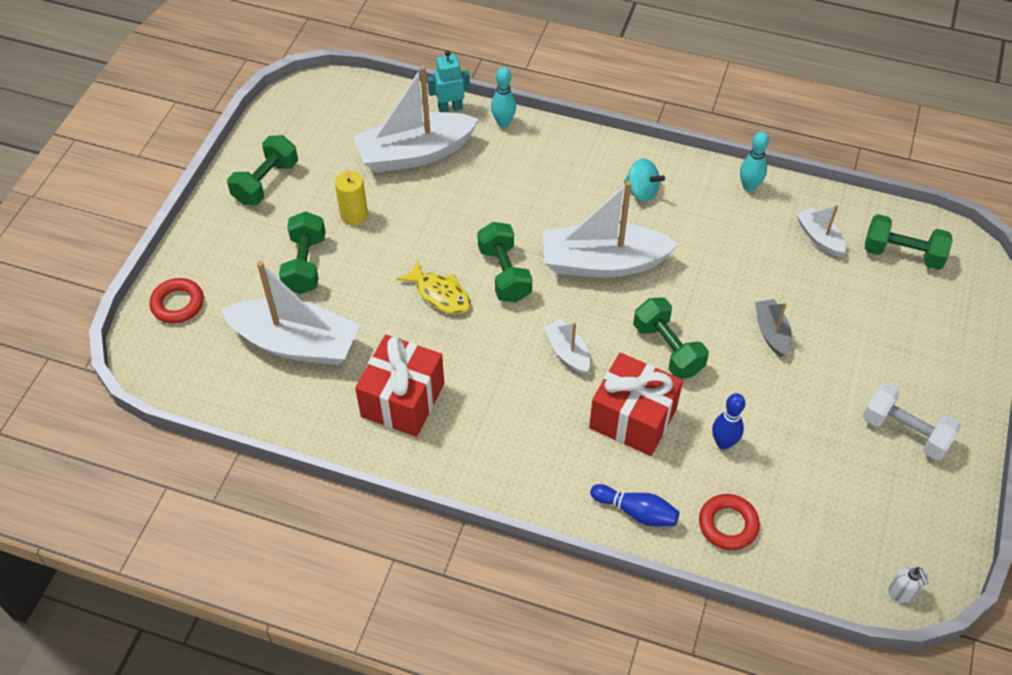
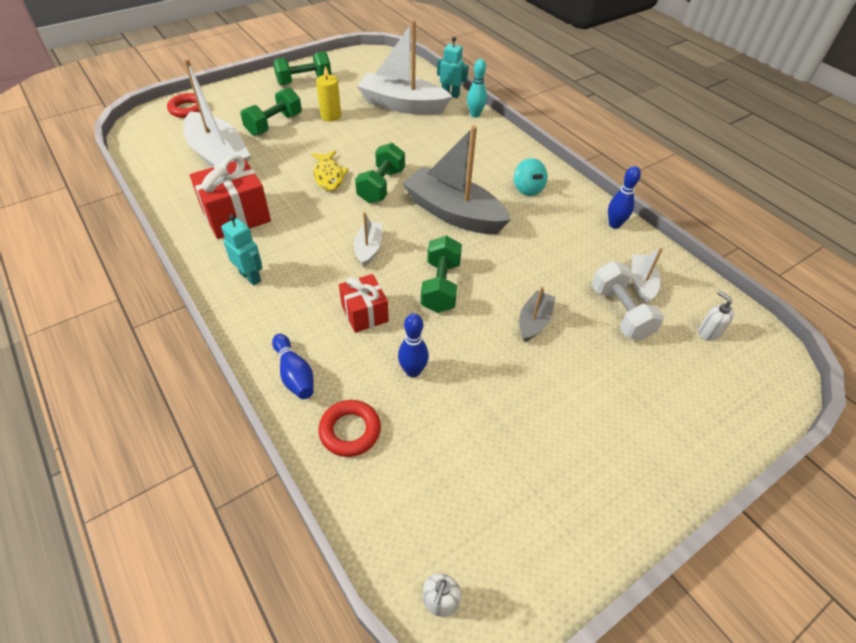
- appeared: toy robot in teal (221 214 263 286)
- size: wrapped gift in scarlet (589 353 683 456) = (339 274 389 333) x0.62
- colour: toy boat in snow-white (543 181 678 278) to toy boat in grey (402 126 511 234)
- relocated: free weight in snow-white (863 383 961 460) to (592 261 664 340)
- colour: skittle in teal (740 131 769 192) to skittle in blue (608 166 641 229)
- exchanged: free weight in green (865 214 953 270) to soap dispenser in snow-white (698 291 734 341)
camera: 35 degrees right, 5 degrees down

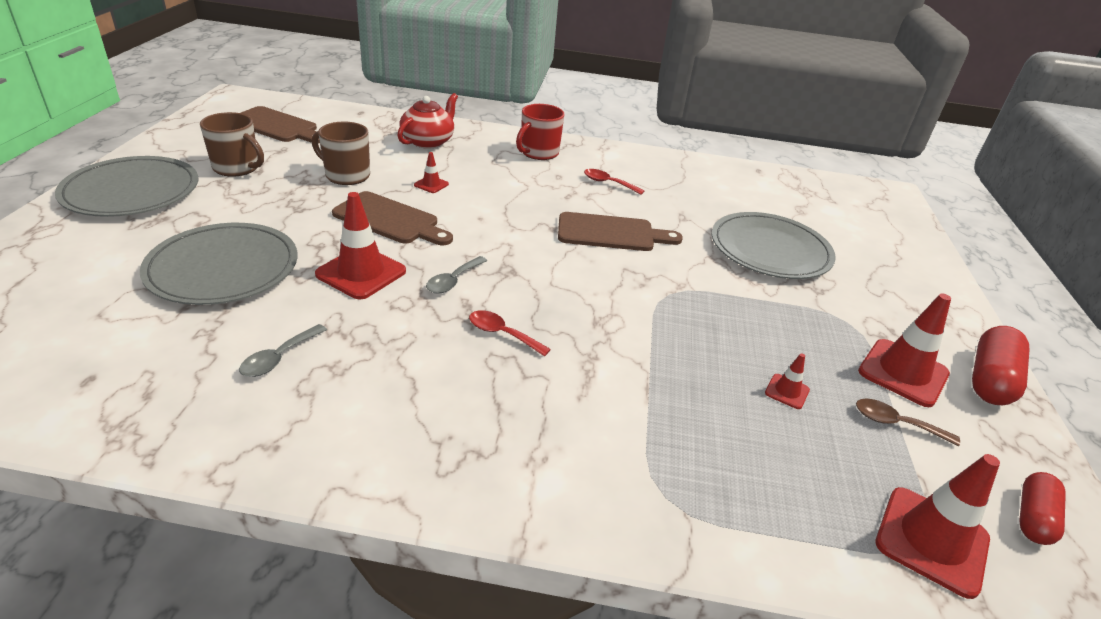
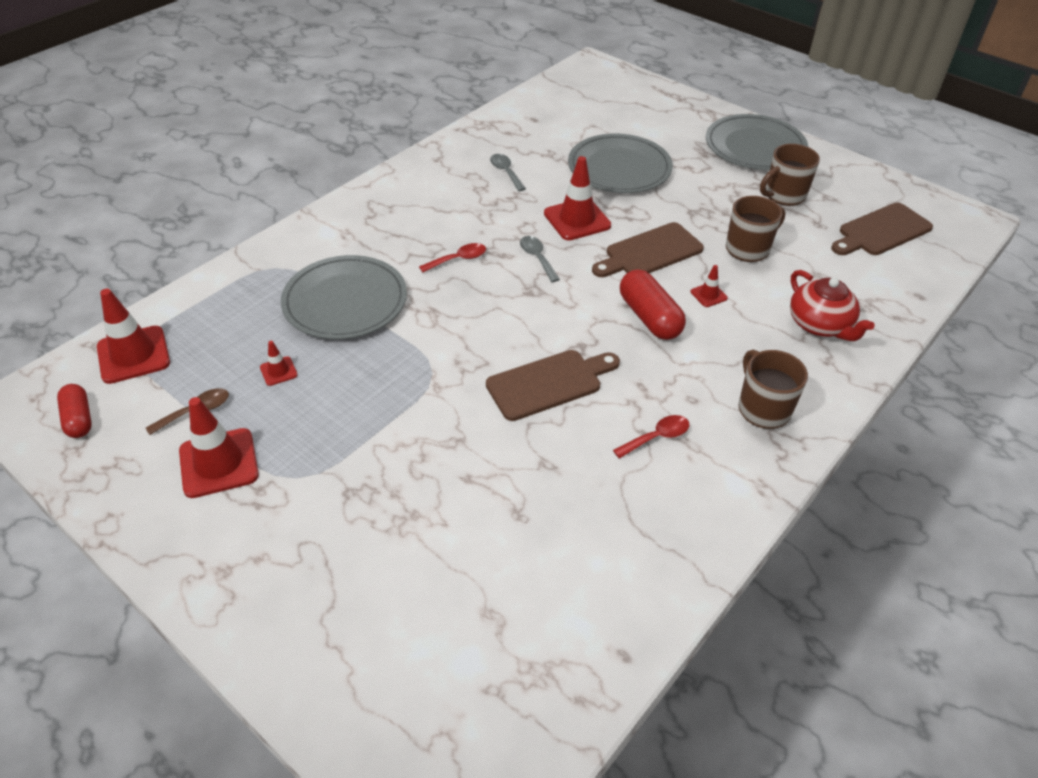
- relocated: plate in grey (712 212 836 279) to (281 255 407 339)
- spun: bread board in russet (558 212 683 251) = (486 350 620 421) 150 degrees counterclockwise
- relocated: pill shape in scarlet (972 326 1029 405) to (620 269 686 340)
- colour: mug in scarlet (516 104 565 160) to mug in russet (739 349 808 429)
camera: 125 degrees right, 10 degrees up

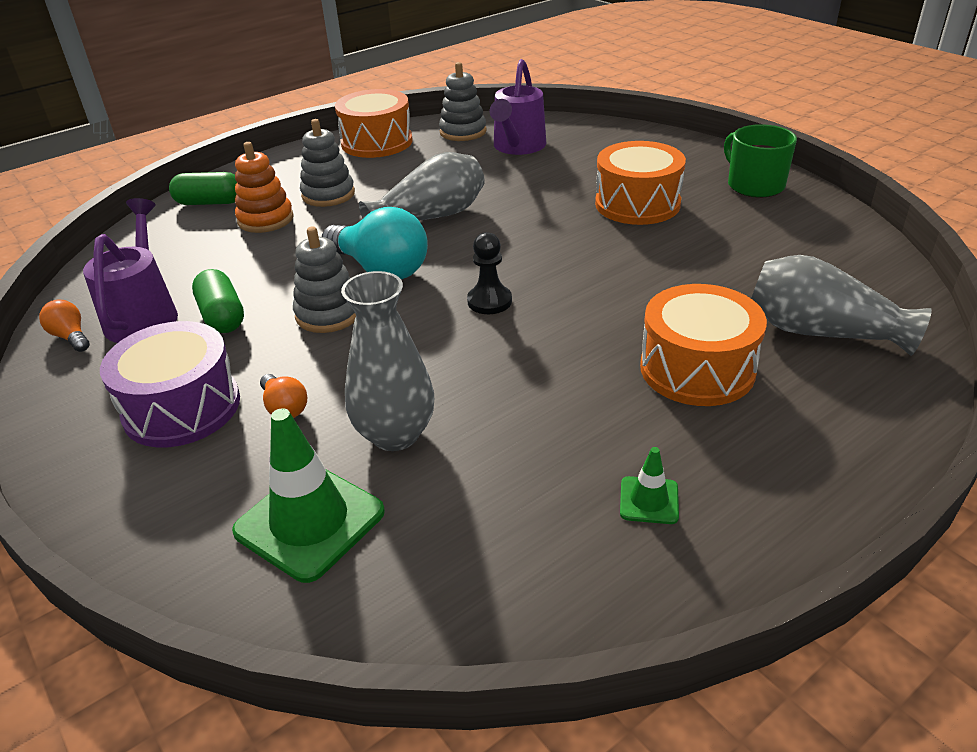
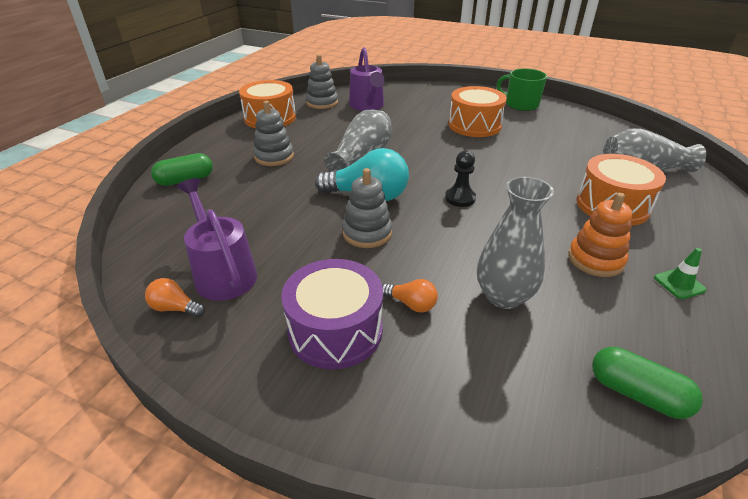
- relocated: ring stacker in bright orange (235 142 294 233) to (568 193 633 277)
- relocated: pill shape in green (192 269 244 333) to (592 347 703 419)
- missing: traffic cone in green (232 408 385 583)
camera: 30 degrees left, 0 degrees up

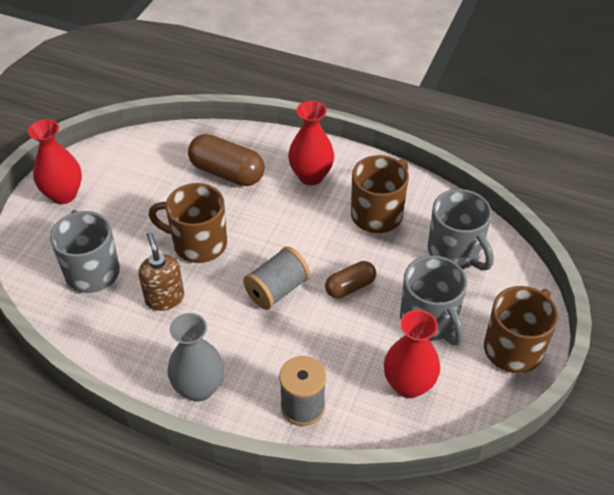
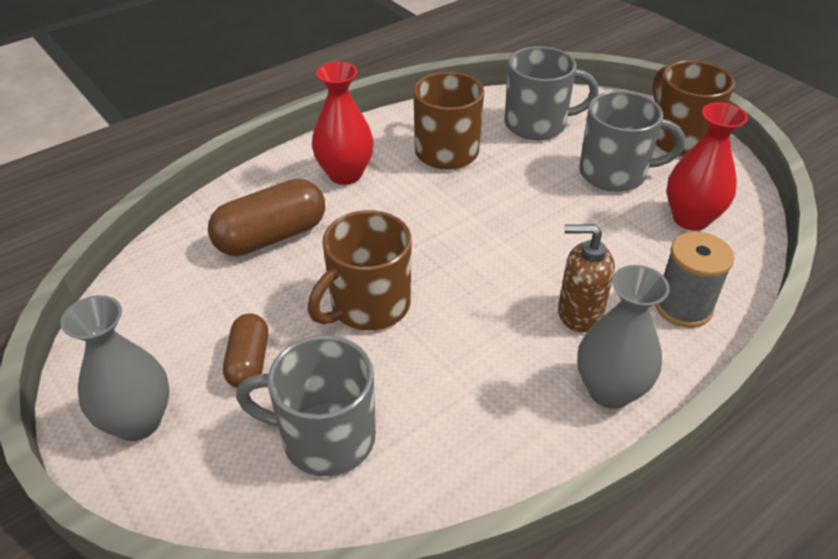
- colour: tall vase in scarlet (28 119 82 204) to tall vase in grey (61 295 170 441)
- relocated: pill shape in russet (325 261 376 298) to (223 313 268 388)
- relocated: soap dispenser in russet (138 232 184 311) to (558 224 615 333)
- missing: reel of thread in grey (243 247 310 310)
camera: 60 degrees left, 5 degrees down

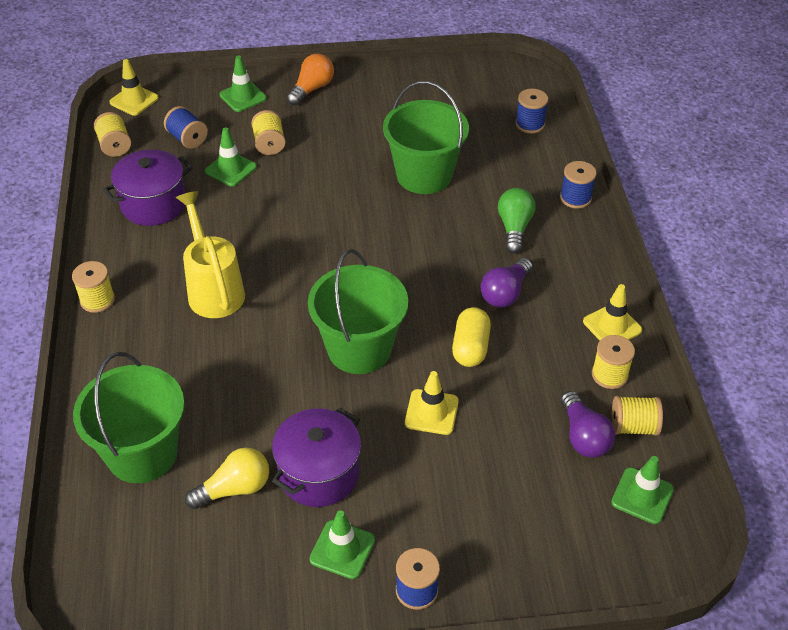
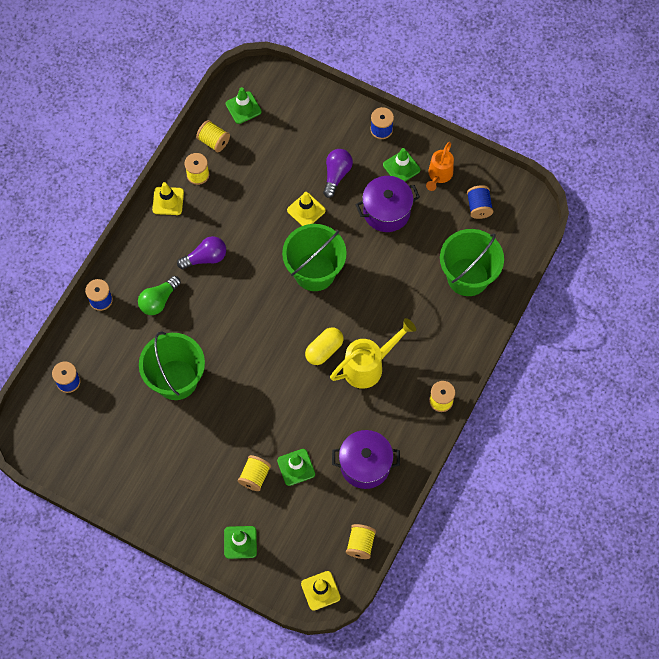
- relocated: pill shape in yellow (452 307 491 367) to (305 327 343 365)
- relocated: lightbulb in purple (561 391 615 458) to (323 149 353 198)
- spun: watering pot in yellow (176 191 245 318) = (330 318 416 389) 135 degrees counterclockwise
- appeared: watering pot in bright orange (426 142 454 191)
- relocated: reel of thread in blue (164 106 208 149) to (467 185 493 219)
- missing: lightbulb in yellow (185 448 269 509)
- missing: lightbulb in bright orange (287 53 334 106)
camera: 145 degrees left, 20 degrees up

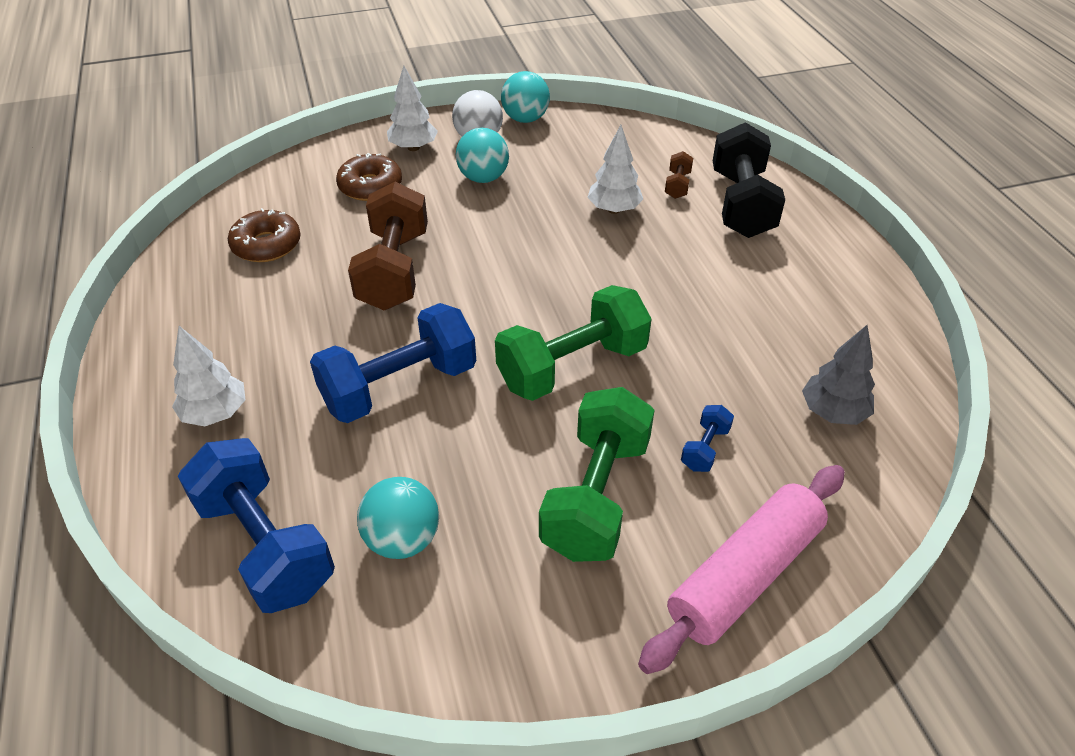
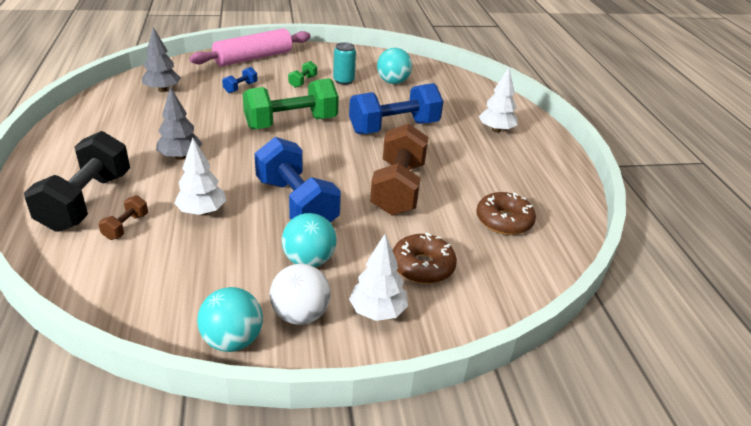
- appeared: toy tree in grey (156 87 202 160)
- relocated: free weight in blue (178 438 335 613) to (254 137 341 223)
- size: free weight in green (539 387 655 562) = (288 61 317 88) x0.44
- appeared: tin in teal (333 42 356 85)
camera: 175 degrees left, 10 degrees down

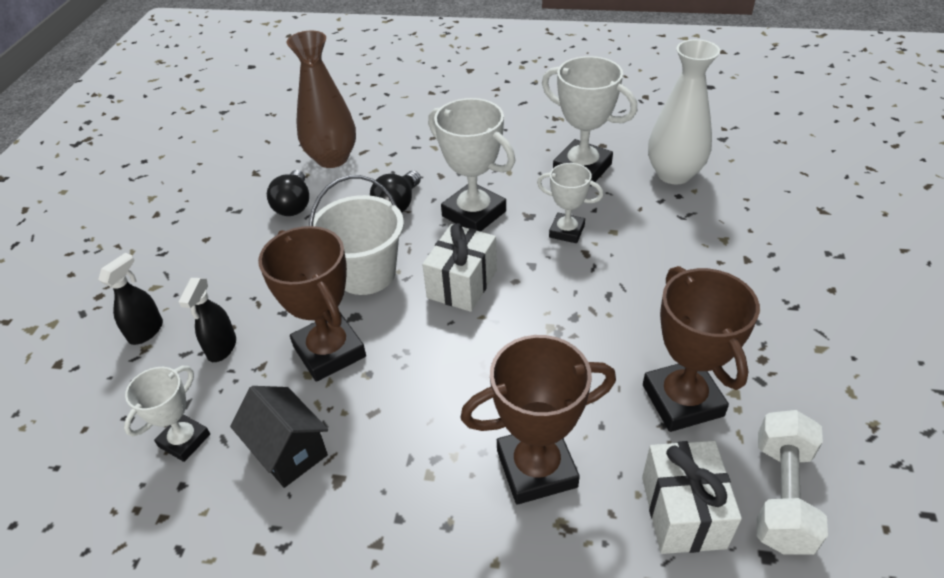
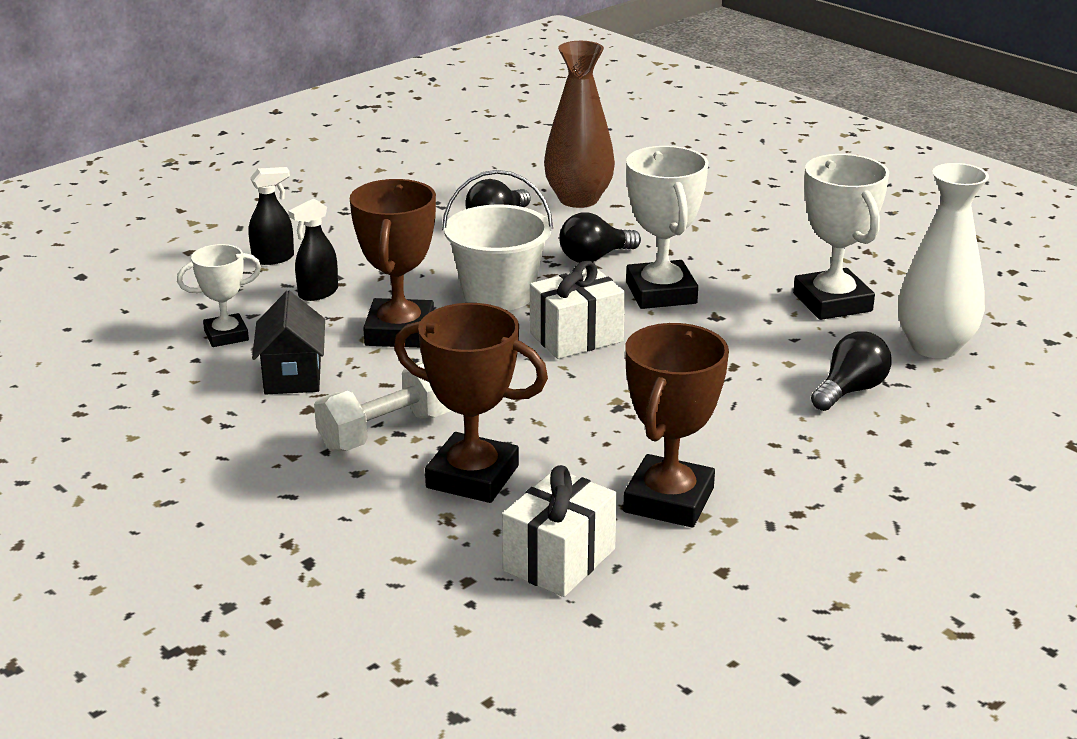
- relocated: free weight in snow-white (757 410 828 555) to (314 361 452 452)
- appeared: lightbulb in ebony (811 331 892 411)
- missing: trophy in snow-white (537 163 603 243)
camera: 35 degrees right, 15 degrees down

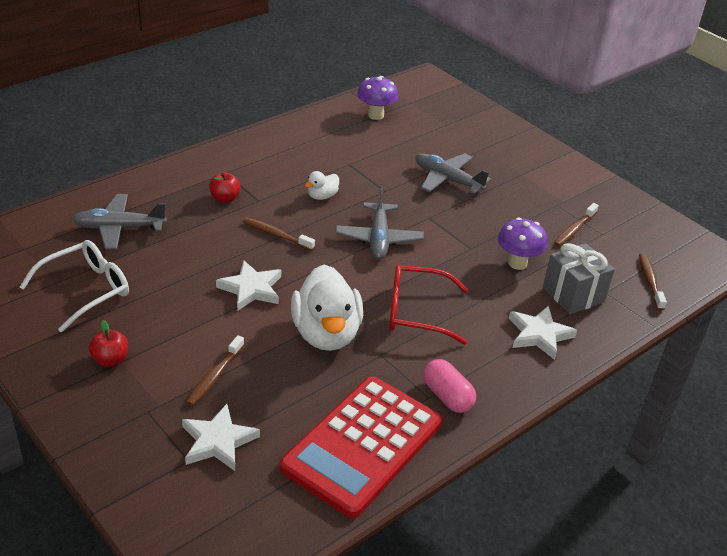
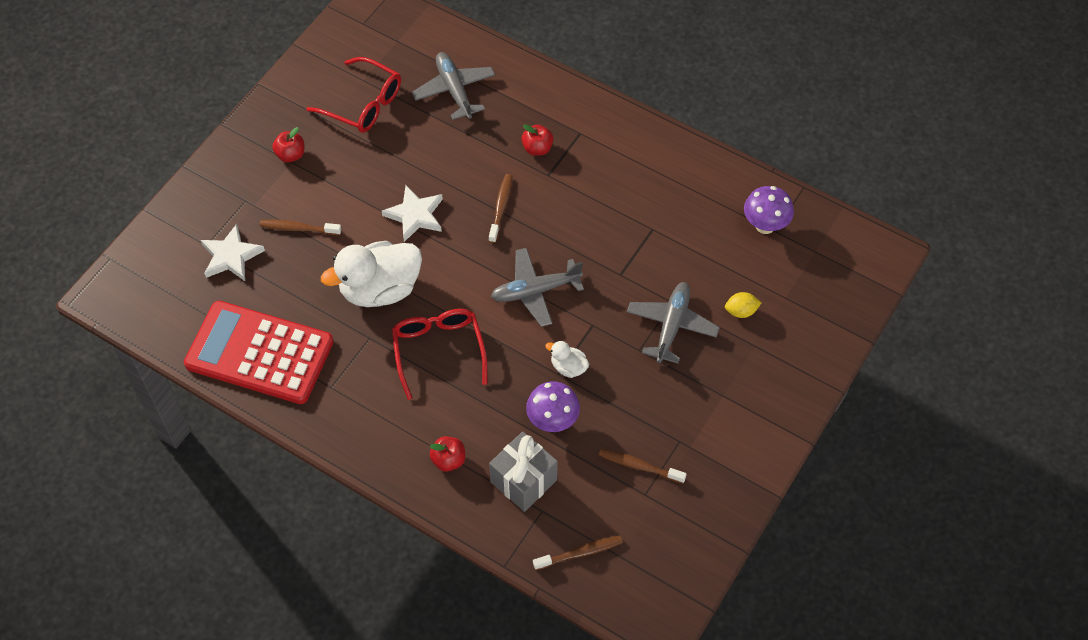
- colour: eyeglasses in snow-white (20 240 129 332) to eyeglasses in scarlet (306 57 401 133)
- exchanged: star shape in snow-white (509 306 577 360) to apple fruit in scarlet (430 436 465 472)
- relocated: duck in snow-white (305 171 339 200) to (545 341 589 378)
- appeared: lemon in yellow (725 292 762 318)
- missing: pill shape in rosy (423 359 476 413)
camera: 75 degrees right, 20 degrees up

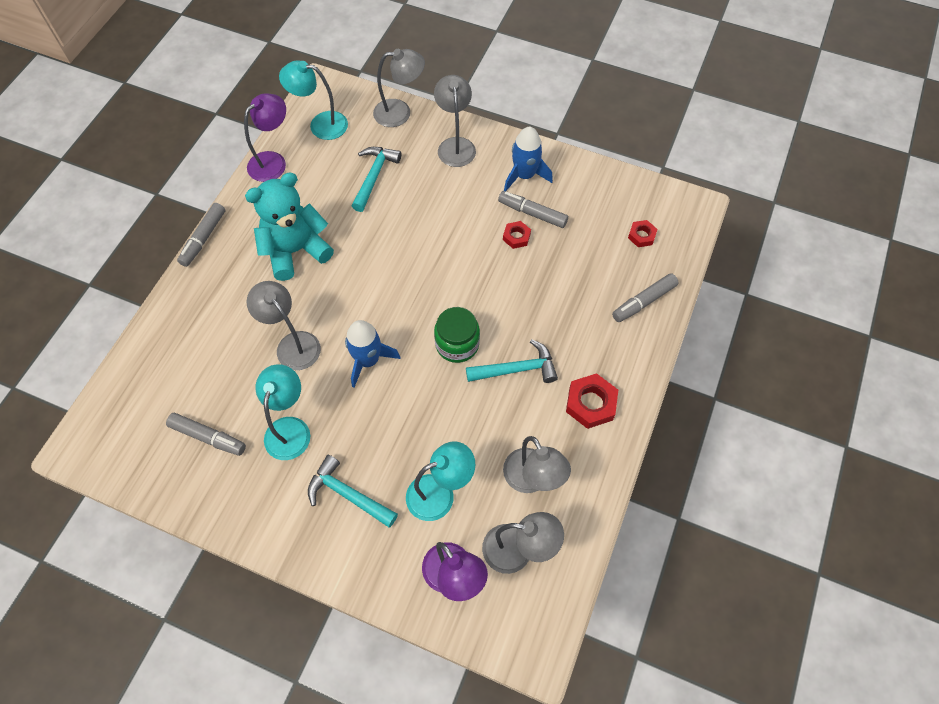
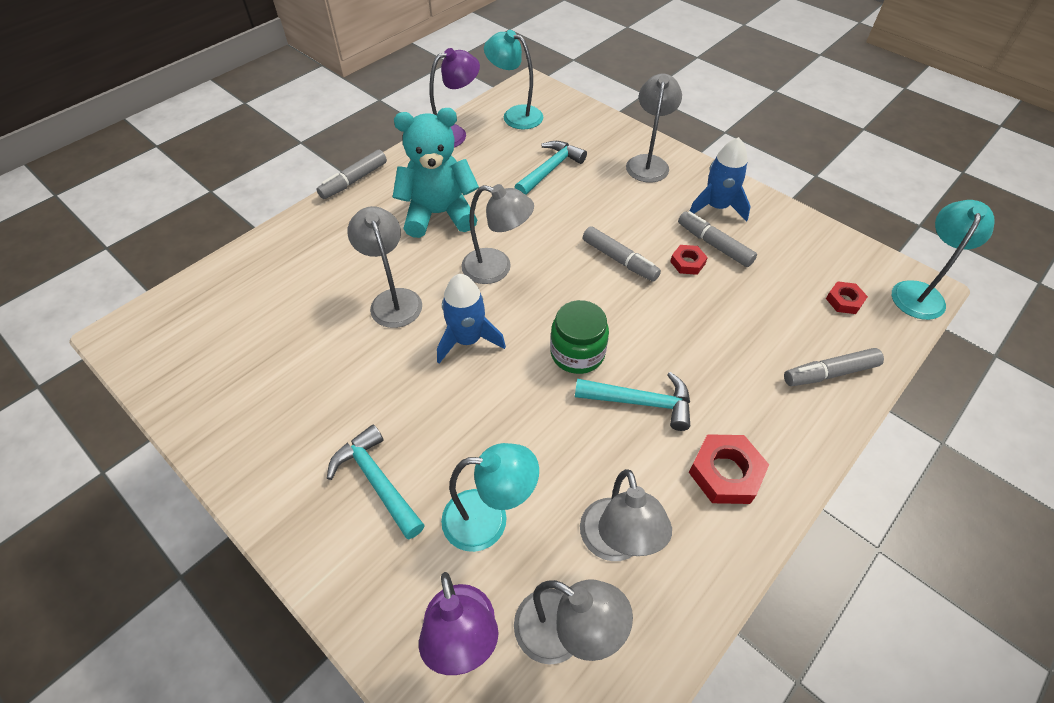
- relocated: reading lamp in grey (373 49 425 127) to (461 184 534 284)
- relocated: marker pen in grey (166 413 246 456) to (583 226 661 282)
- relocated: reading lamp in teal (255 364 310 460) to (892 200 995 320)
camera: 20 degrees right, 10 degrees down

